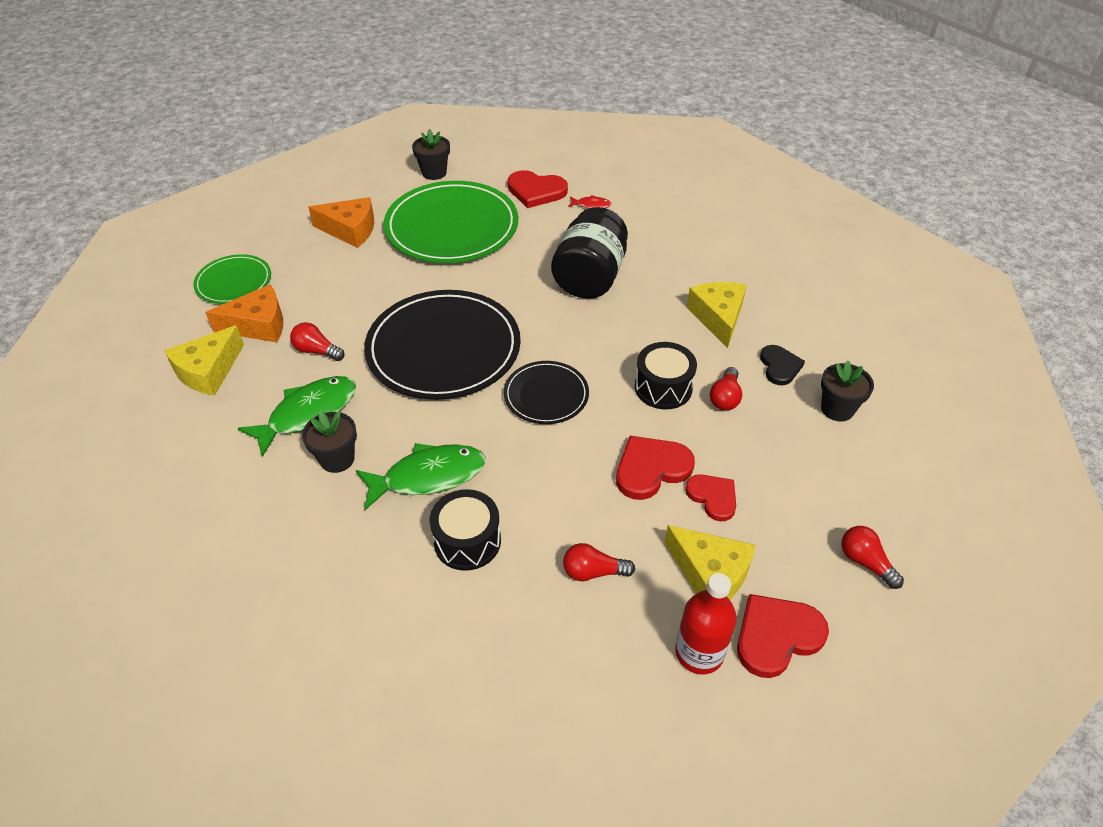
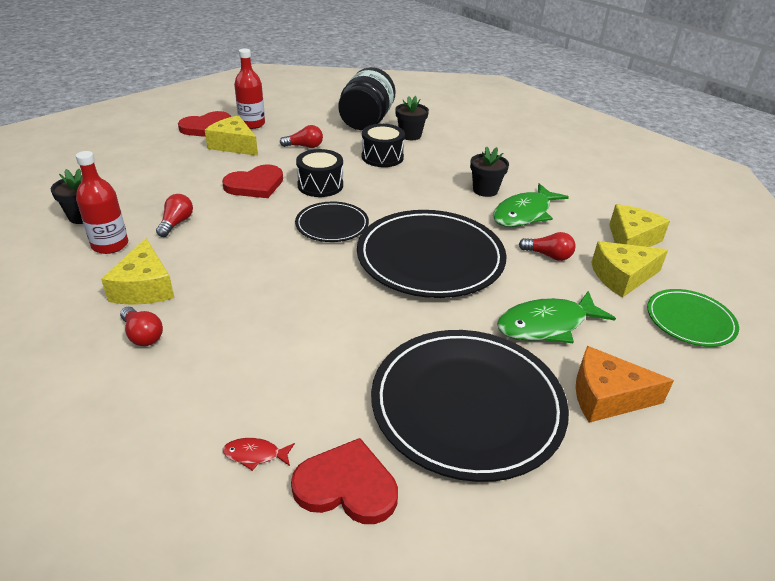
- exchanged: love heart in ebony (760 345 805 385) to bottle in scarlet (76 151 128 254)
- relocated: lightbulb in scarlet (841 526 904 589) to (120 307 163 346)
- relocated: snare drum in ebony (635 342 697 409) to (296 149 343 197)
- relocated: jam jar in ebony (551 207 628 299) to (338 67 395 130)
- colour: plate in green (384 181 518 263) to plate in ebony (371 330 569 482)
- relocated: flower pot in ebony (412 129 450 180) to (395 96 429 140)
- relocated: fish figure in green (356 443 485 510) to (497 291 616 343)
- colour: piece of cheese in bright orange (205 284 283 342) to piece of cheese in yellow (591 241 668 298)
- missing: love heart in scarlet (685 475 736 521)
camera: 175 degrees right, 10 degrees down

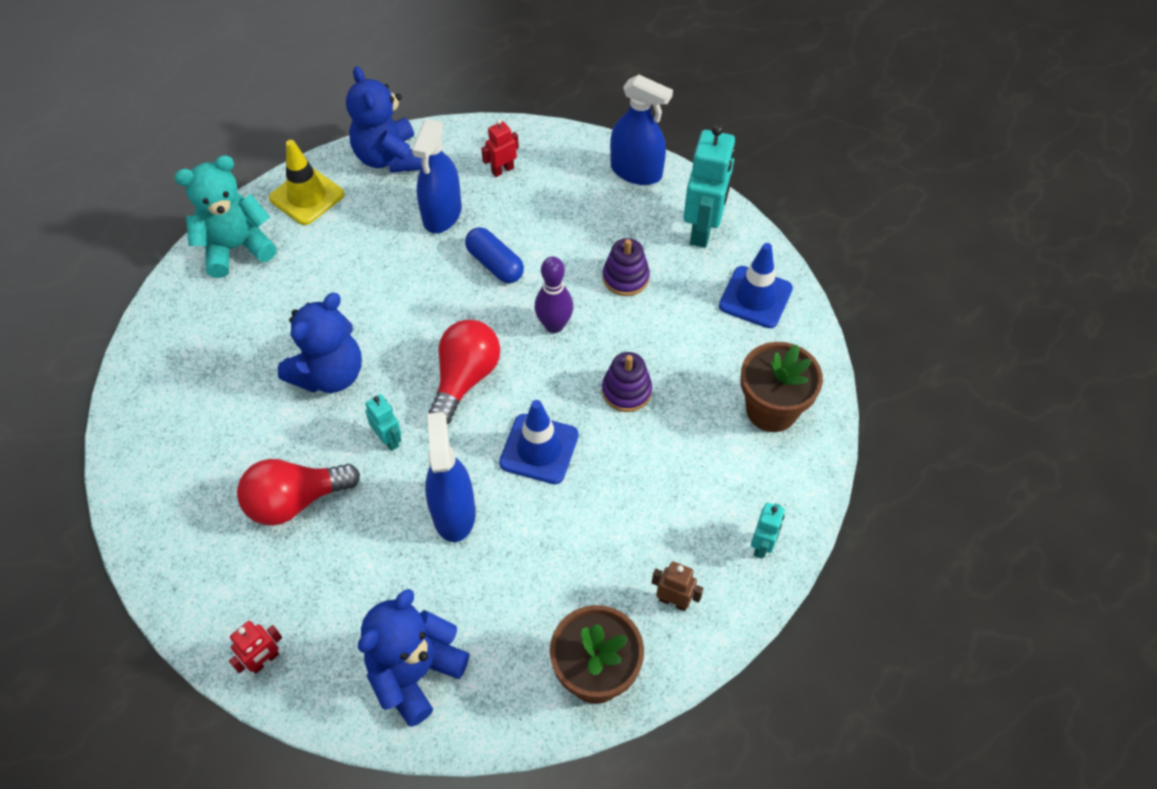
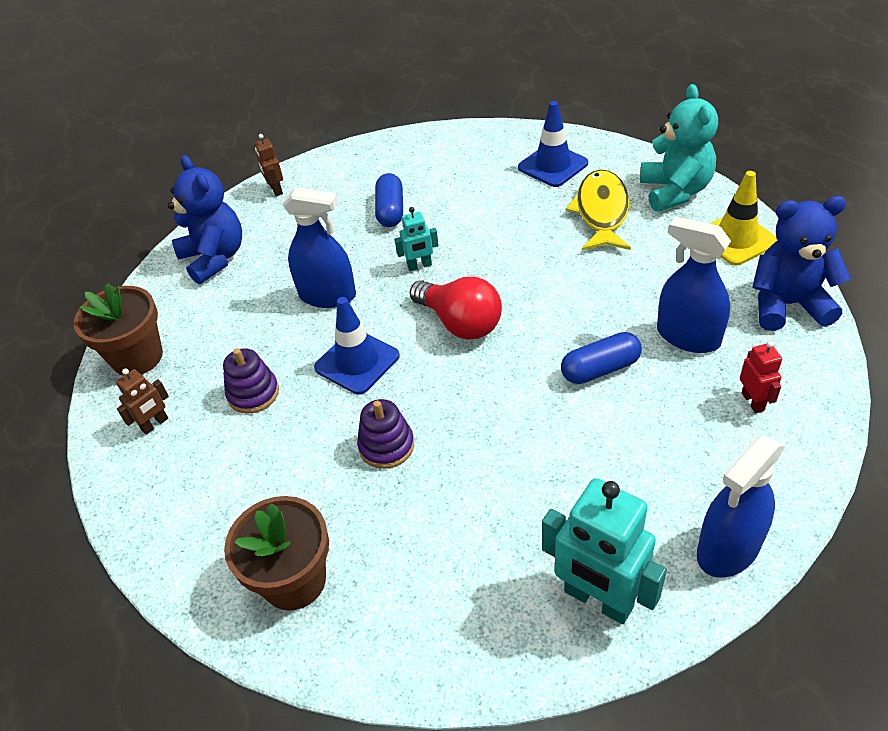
- relocated: ring stacker in purple (603 238 650 296) to (223 348 279 414)
- colour: toy robot in scarlet (229 621 282 674) to toy robot in russet (254 134 283 196)
- exchanged: lightbulb in scarlet (237 459 360 526) to pill shape in blue (375 173 403 227)
- relocated: traffic cone in blue (719 243 793 328) to (518 101 588 187)
- appeared: fish figure in yellow (566 169 631 250)
- missing: teddy in blue (277 293 362 393)
- missing: skittle in purple (535 256 573 333)
- missing: toy robot in teal (751 503 785 559)
camera: 115 degrees right, 10 degrees down

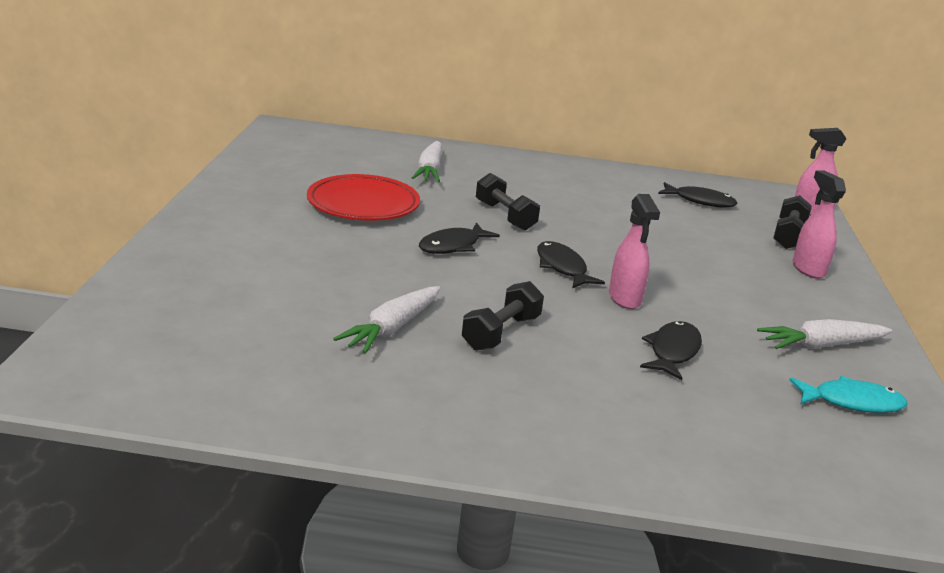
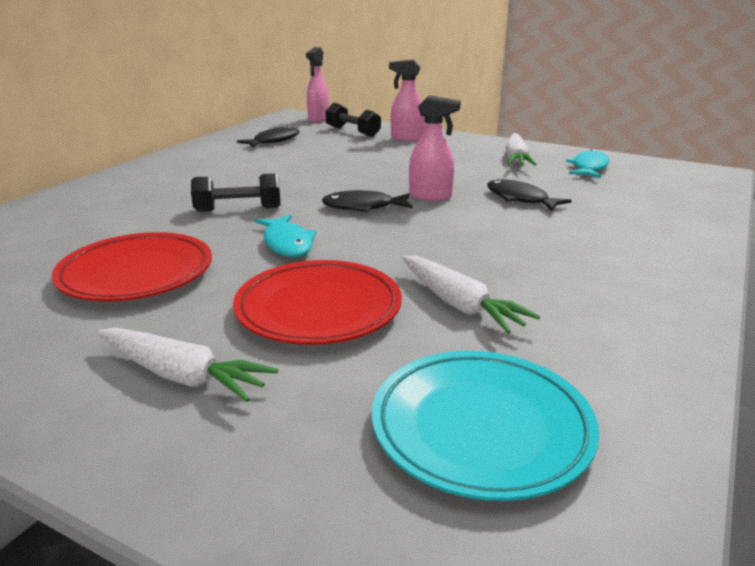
- relocated: root vegetable in snow-white (412 141 442 182) to (97 328 278 402)
- appeared: plate in scarlet (233 260 402 345)
- colour: fish figure in ebony (419 223 500 254) to fish figure in teal (255 215 317 257)
- appeared: plate in teal (372 351 599 501)
- missing: free weight in ebony (462 281 544 351)
camera: 65 degrees left, 0 degrees up

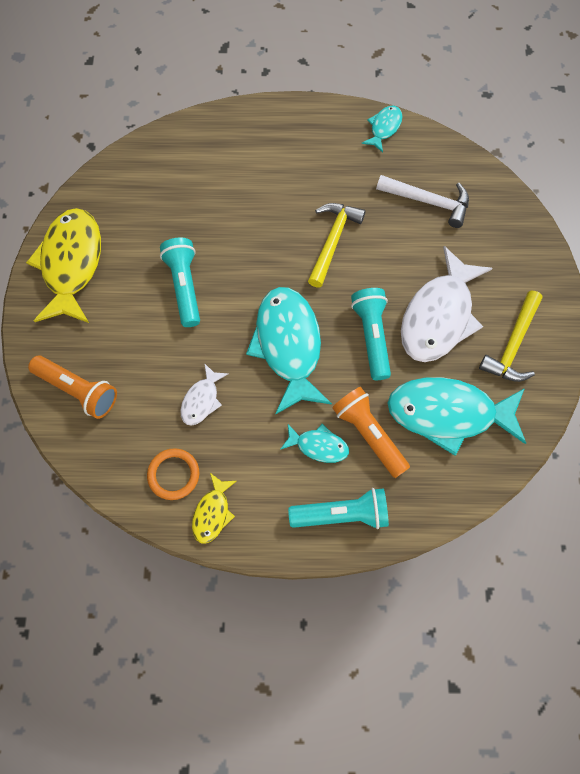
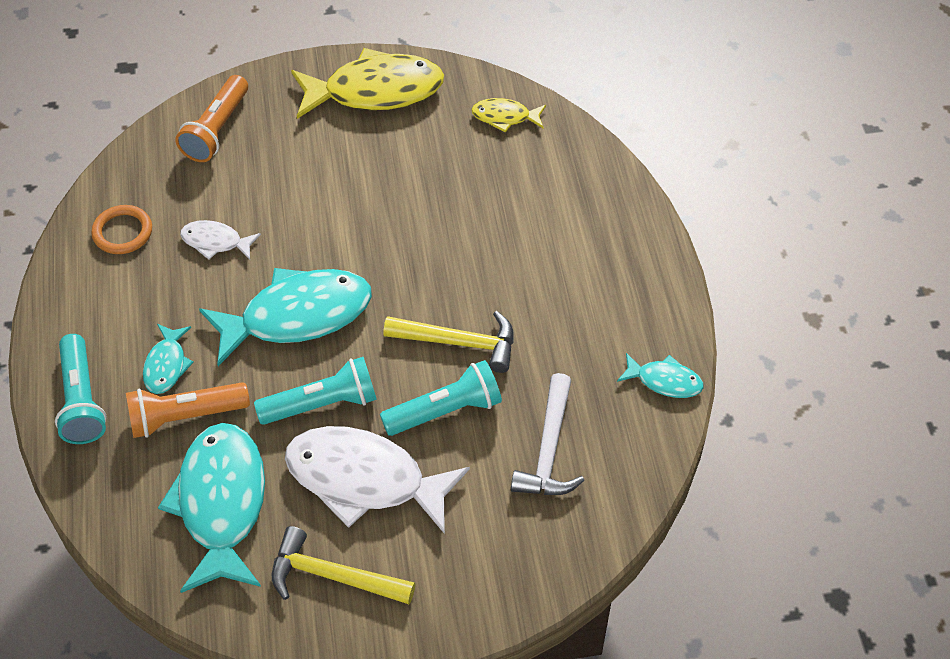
- spun: torch in bright orange (332 387 410 478) = (126 382 250 438) 150 degrees counterclockwise
- relocated: torch in teal (160 238 200 327) to (380 360 502 436)
- relocated: fish figure in yellow (192 473 237 543) to (471 98 546 133)
camera: 80 degrees right, 15 degrees down

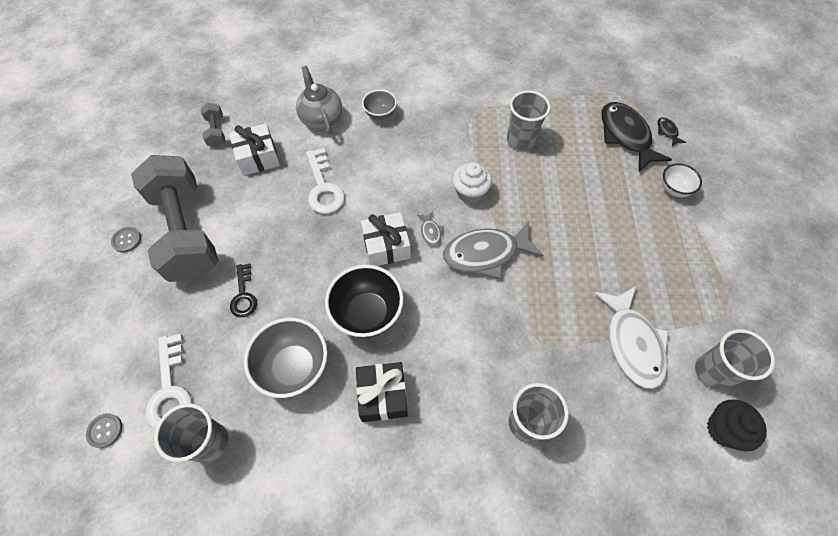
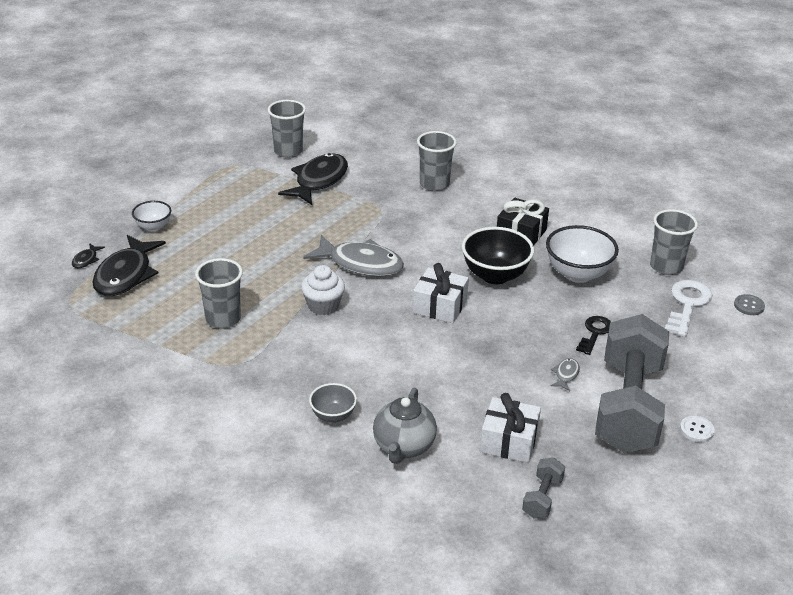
- colour: fish figure in snow-white (594 286 669 389) to fish figure in ebony (278 153 348 205)
- colour: serving bowl in grey (244 318 328 398) to serving bowl in snow-white (546 225 619 283)
- relocated: fish figure in grey (417 212 444 246) to (551 358 580 391)
- colour: sewing button in grey (111 227 141 253) to sewing button in snow-white (680 416 715 442)
- missing: door key in snow-white (306 148 345 214)
- missing: fairy cake in ebony (707 400 767 452)
camera: 145 degrees left, 25 degrees down

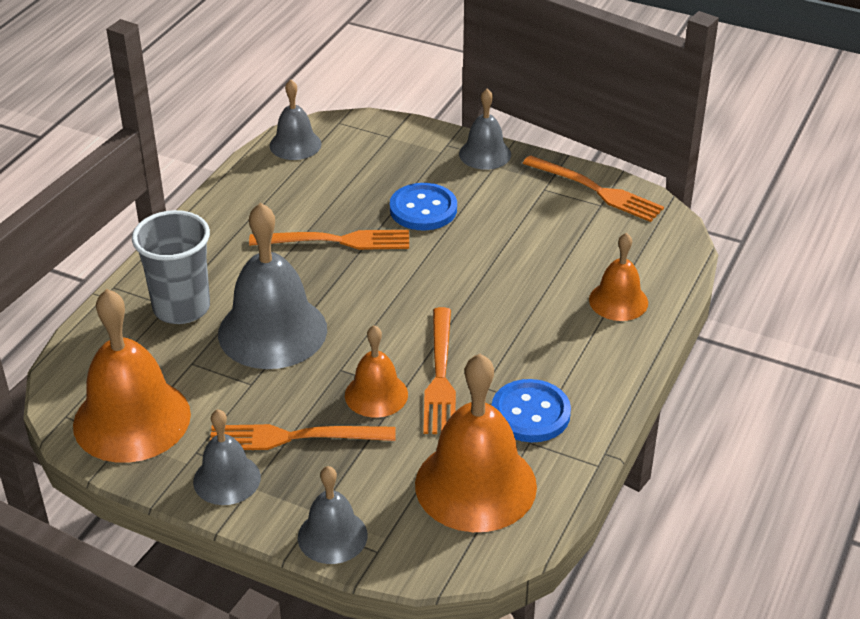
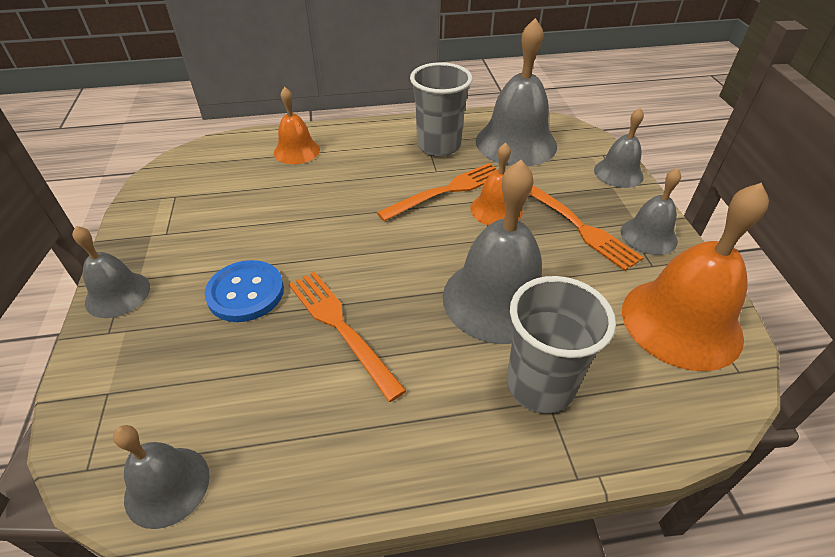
- exchanged: sewing button in blue (492 379 571 442) to tumbler in grey (410 62 473 157)
- colour: bell in bright orange (415 354 537 532) to bell in grey (476 18 557 166)
- missing: fork in bright orange (522 155 664 222)
camera: 125 degrees left, 5 degrees up

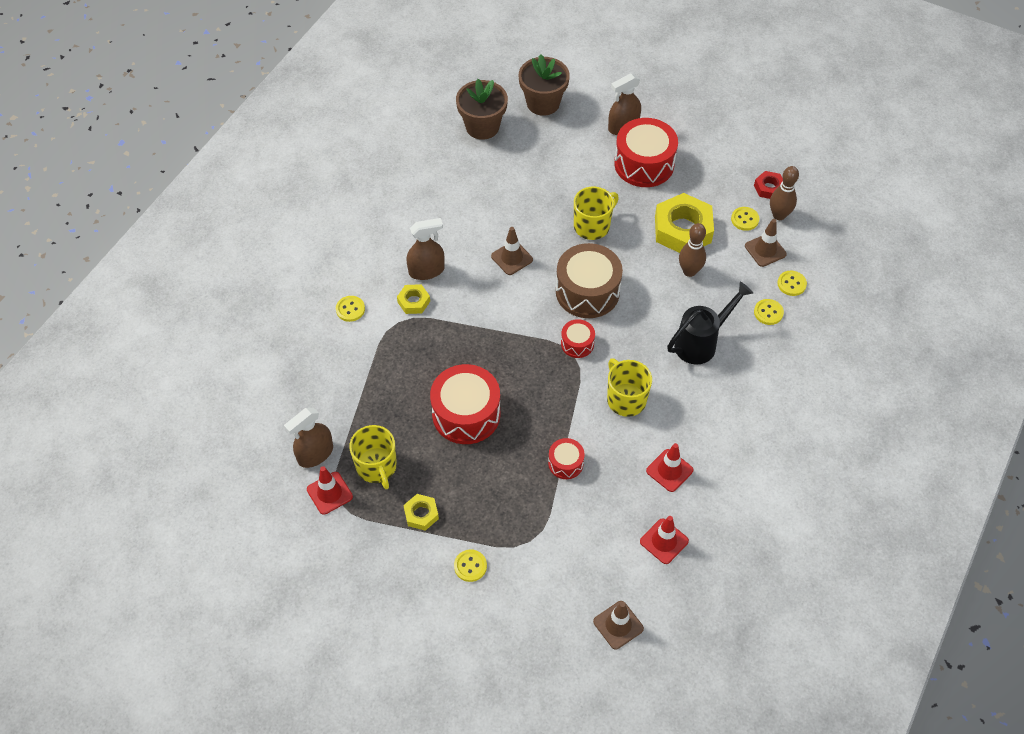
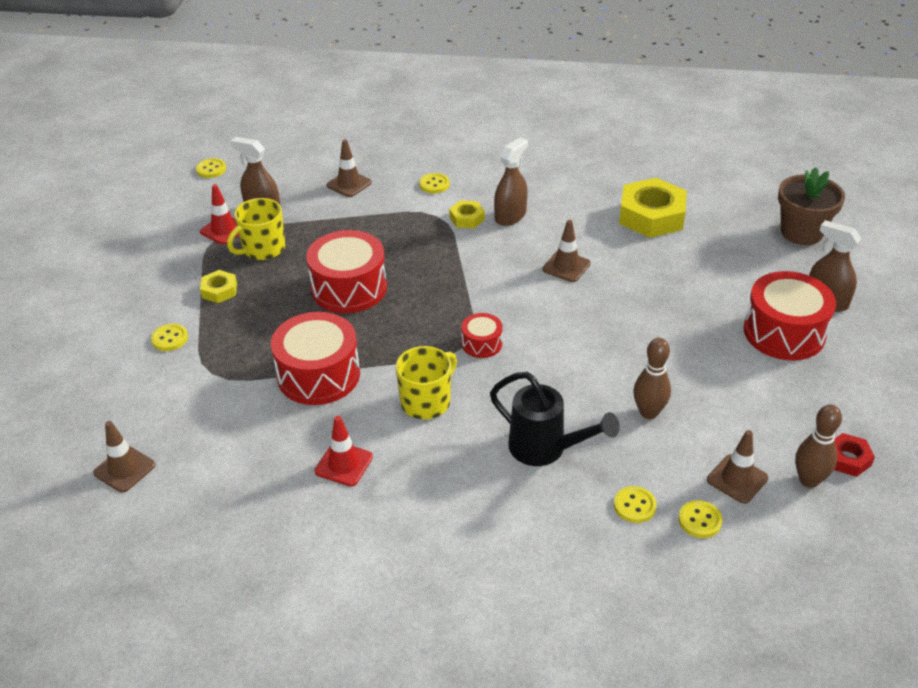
- relocated: sewing button in yellow (731 207 759 231) to (196 158 226 178)
- size: snare drum in scarlet (548 438 585 479) = (271 312 360 405) x1.98
- appeared: traffic cone in russet (327 139 372 197)
- spun: spray cleaner in russet (406 218 445 280) = (494 137 528 226) 105 degrees counterclockwise
- relocated: nut in yellow (655 193 714 253) to (619 178 687 238)
- missing: flower pot in russet (456 79 508 140)
- missing: snare drum in russet (556 243 623 318)
- missing: mug in yellow (574 186 619 240)
- missing: traffic cone in scarlet (640 516 689 564)
camera: 70 degrees right, 15 degrees down

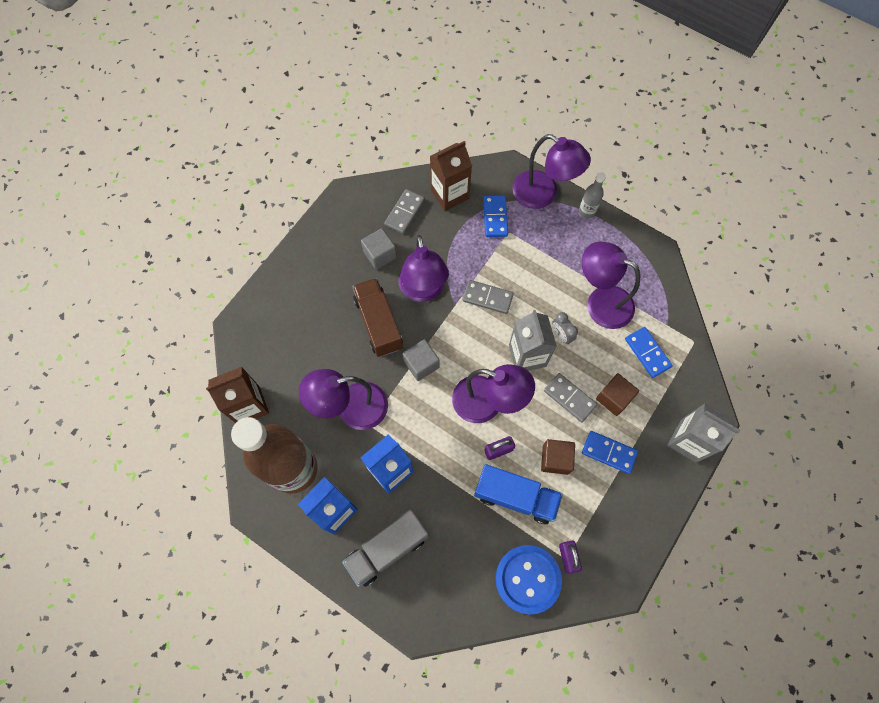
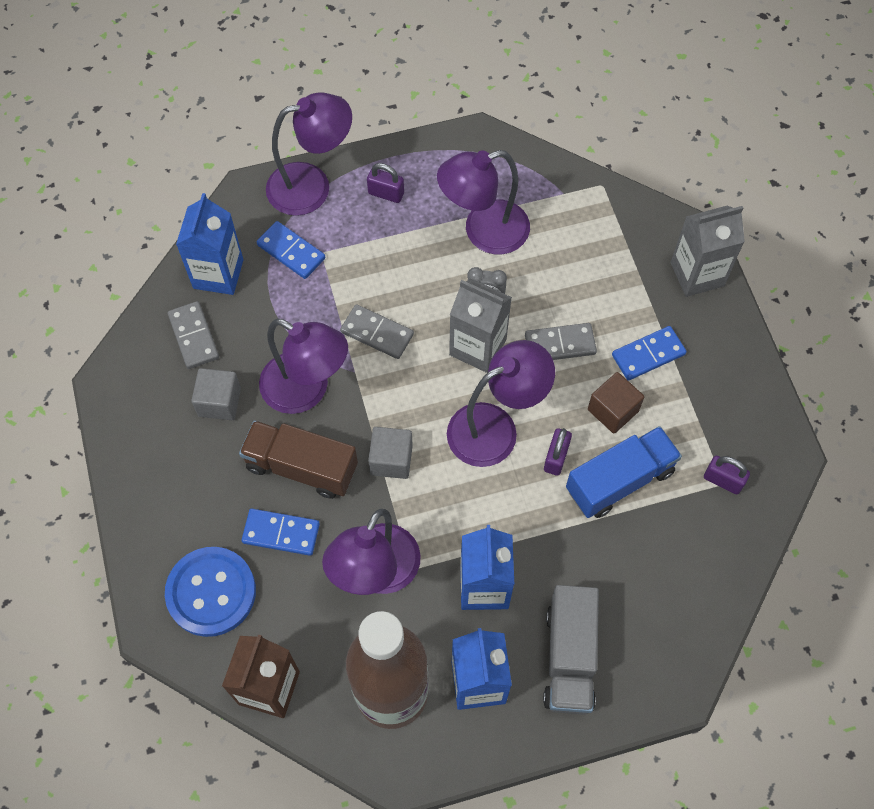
- relocated: sewing button in blue (495 545 562 615) to (165 547 256 637)
- colour: juice carton in russet (430 141 472 211) to juice carton in blue (176 193 244 295)
- relocated: domino tile in blue (625 327 673 378) to (242 509 320 556)
- spun: domino tile in grey (462 280 514 314) = (340 304 414 359) 60 degrees clockwise
- appeared: small lock in purple (367 163 404 203)
- missing: bottle in grey (579 172 606 218)
- missing: solid cube in russet (596 373 639 416)
camera: 50 degrees left, 5 degrees down

